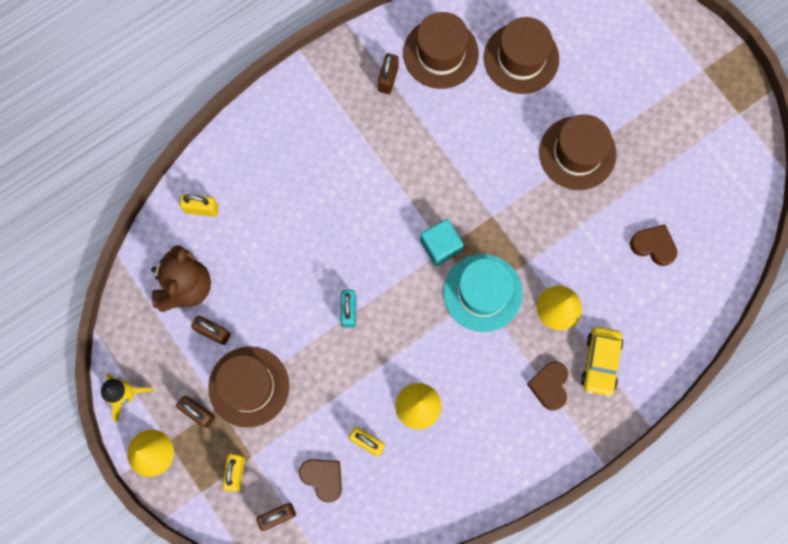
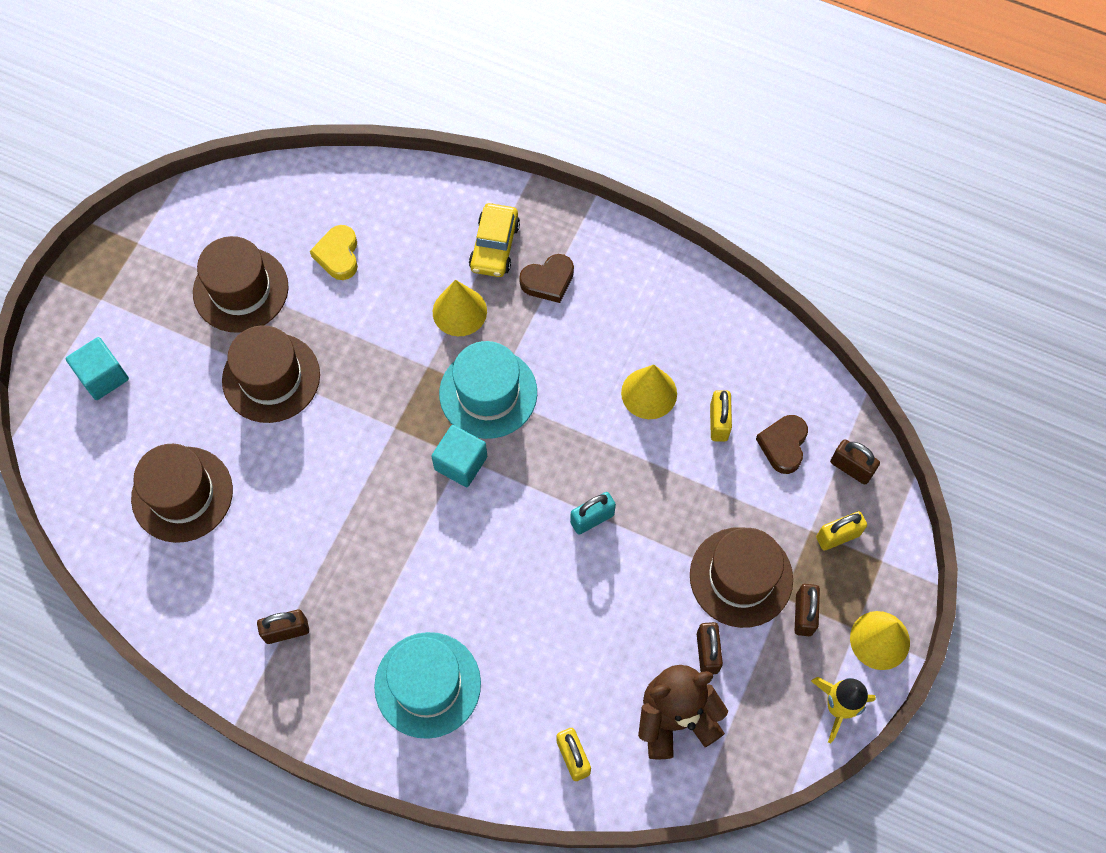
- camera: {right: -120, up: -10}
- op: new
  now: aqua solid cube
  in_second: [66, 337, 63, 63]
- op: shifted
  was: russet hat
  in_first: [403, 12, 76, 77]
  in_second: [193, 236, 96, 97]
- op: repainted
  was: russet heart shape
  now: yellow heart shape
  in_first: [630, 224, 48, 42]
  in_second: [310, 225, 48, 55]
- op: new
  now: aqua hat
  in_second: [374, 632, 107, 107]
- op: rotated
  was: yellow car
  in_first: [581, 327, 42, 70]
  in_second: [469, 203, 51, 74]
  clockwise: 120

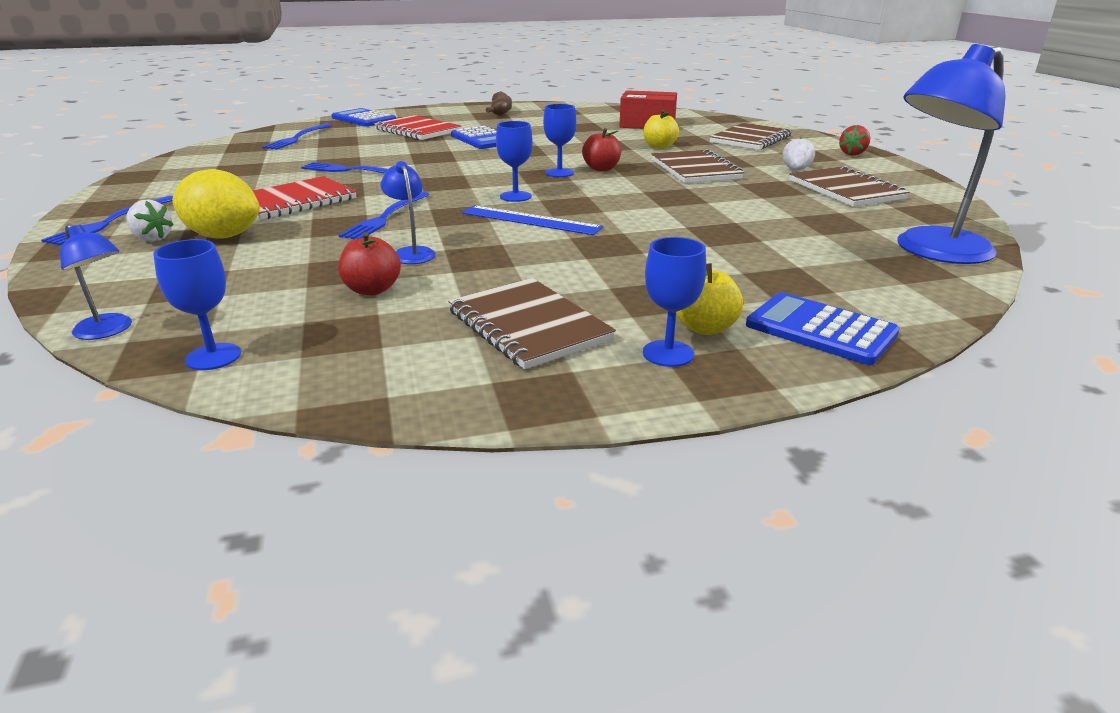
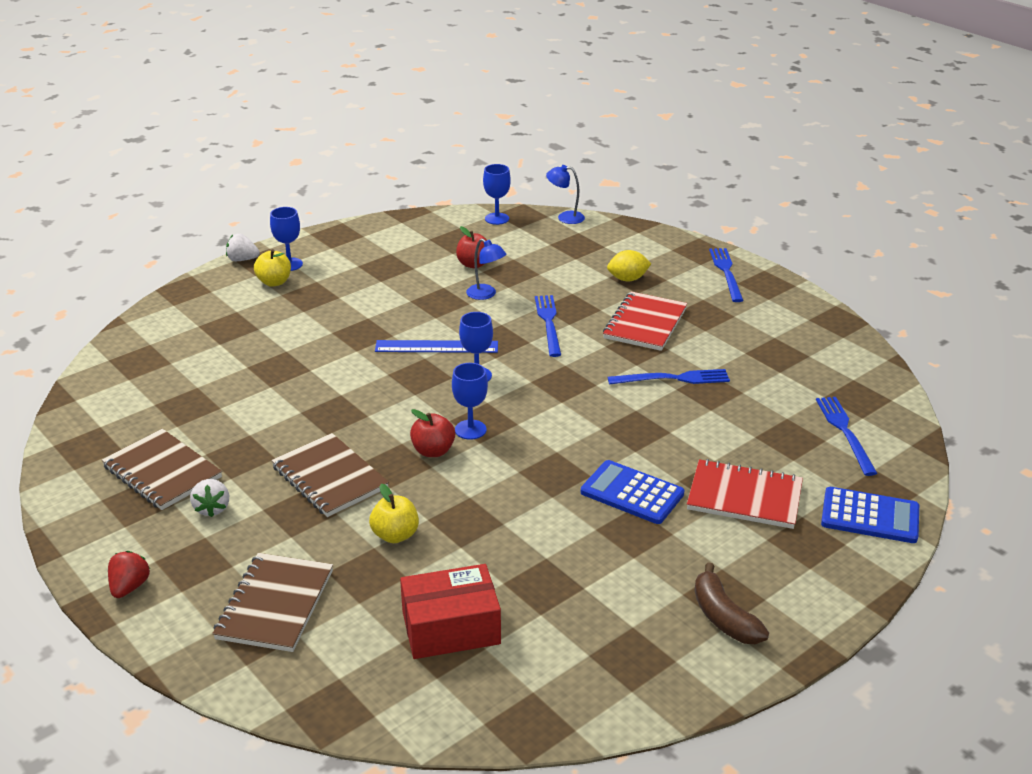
- camera: {right: 155, up: 5}
- op: shifted
  was: white strawberry
  in_first: [126, 200, 48, 42]
  in_second: [226, 233, 34, 28]
- op: scaled
  was: yellow lemon
  in_first: [172, 169, 88, 70]
  in_second: [607, 250, 44, 32]
  ratio: 0.65
- op: gone
  was: russet exercise book
  in_first: [448, 278, 168, 91]
- op: gone
  was: blue calculator
  in_first: [746, 292, 154, 73]
- op: gone
  was: blue reading lamp
  in_first: [897, 44, 109, 220]

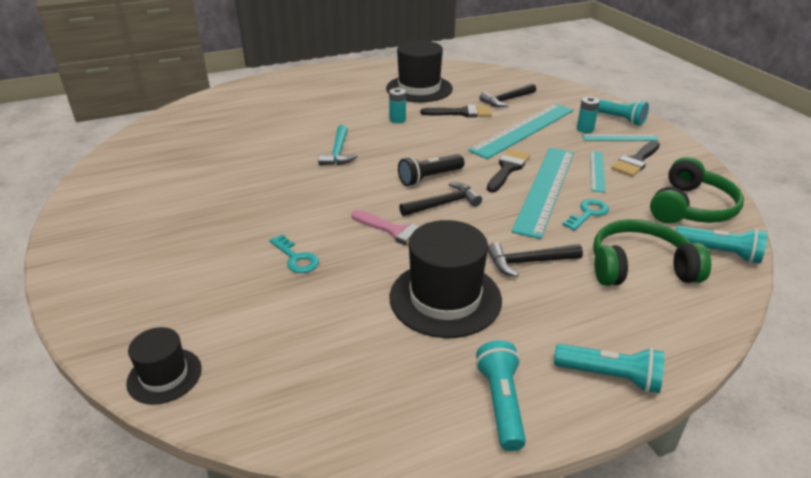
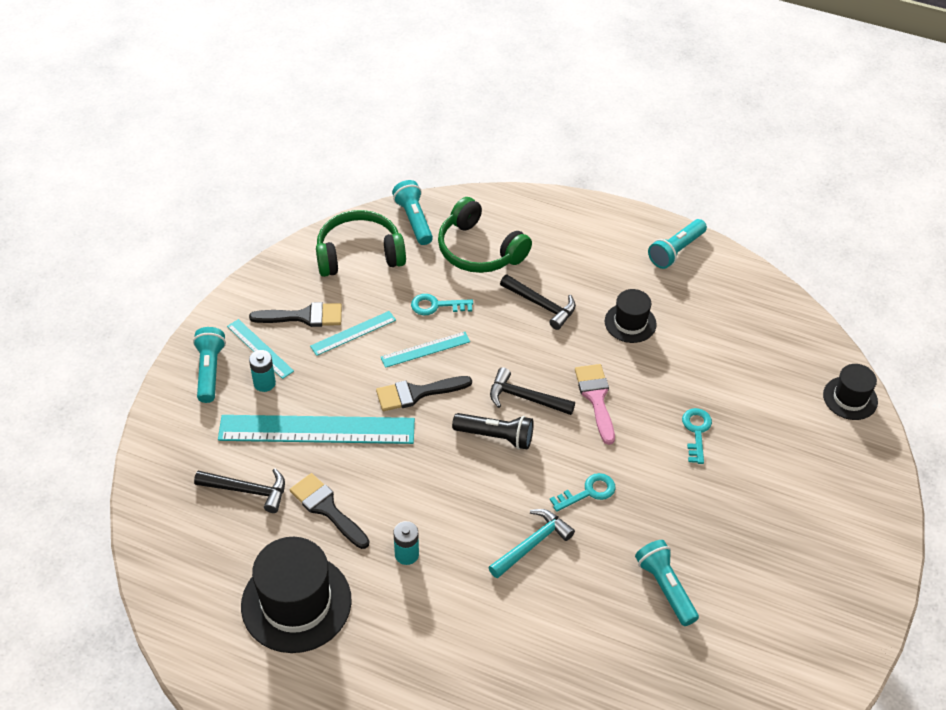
- camera: {right: -135, up: 15}
- op: scaled
  was: aqua measuring stick
  in_first: [511, 148, 63, 91]
  in_second: [381, 332, 89, 36]
  ratio: 0.49
- op: new
  now: aqua latchkey
  in_second: [550, 473, 66, 39]
- op: scaled
  was: jet-black hat
  in_first: [389, 220, 113, 118]
  in_second: [605, 289, 52, 54]
  ratio: 0.56
- op: shifted
  was: aqua torch
  in_first: [554, 344, 110, 49]
  in_second: [635, 540, 64, 86]

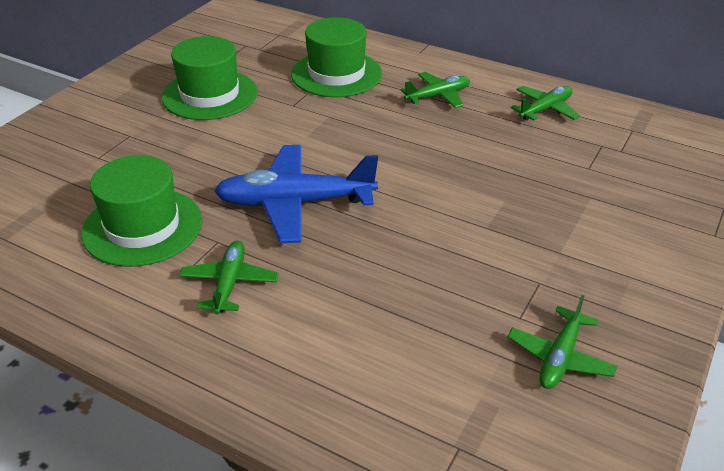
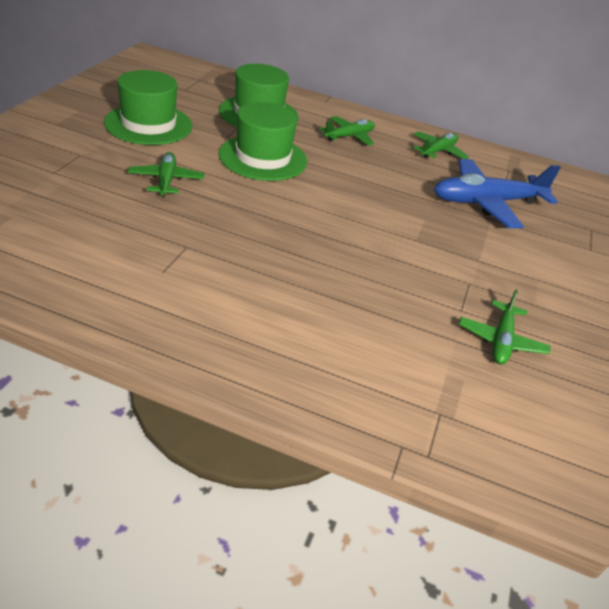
- camera: {right: -15, up: 0}
- op: shifted
  was: leaf-green plane
  in_first: [179, 241, 100, 74]
  in_second: [128, 152, 76, 45]
- op: shifted
  was: leaf-green hat
  in_first: [81, 155, 121, 112]
  in_second: [219, 102, 88, 79]
- op: shifted
  was: blue plane
  in_first: [214, 145, 164, 98]
  in_second: [434, 159, 127, 69]

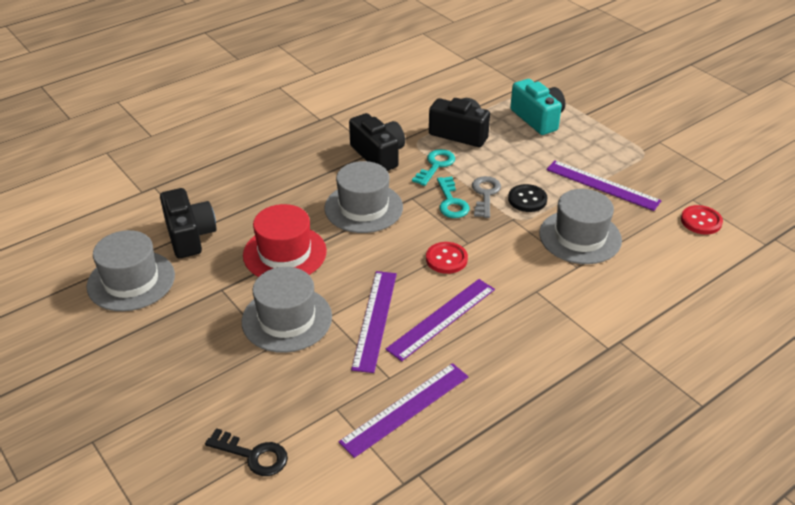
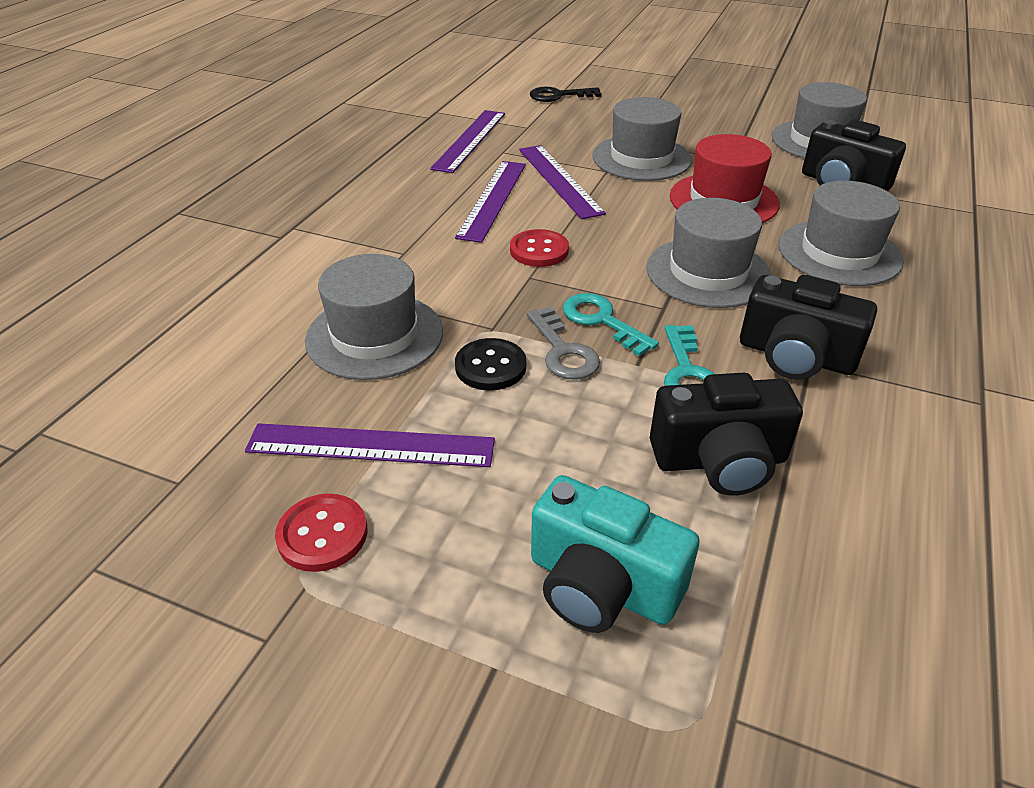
- camera: {right: 150, up: 0}
- op: shifted
  was: scarlet shirt button
  in_first: [681, 205, 42, 30]
  in_second: [275, 494, 92, 78]
- op: new
  now: gray hat
  in_second: [779, 181, 125, 105]

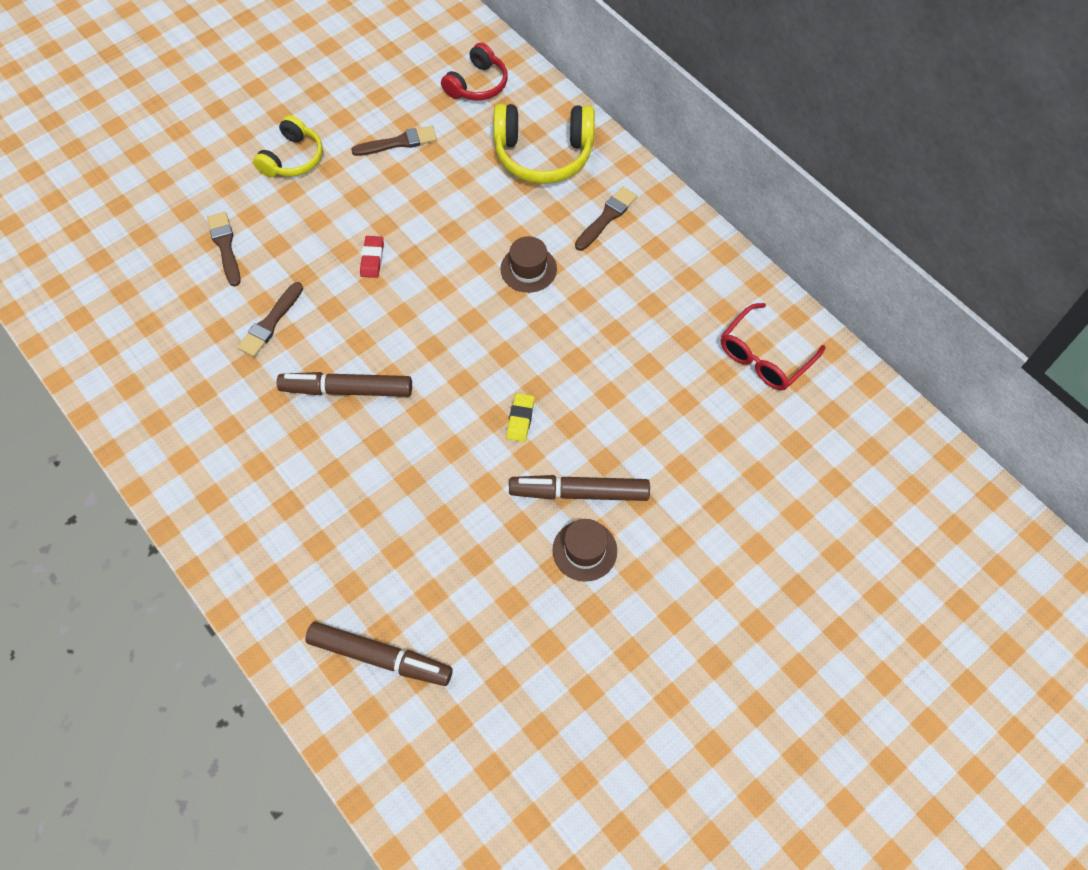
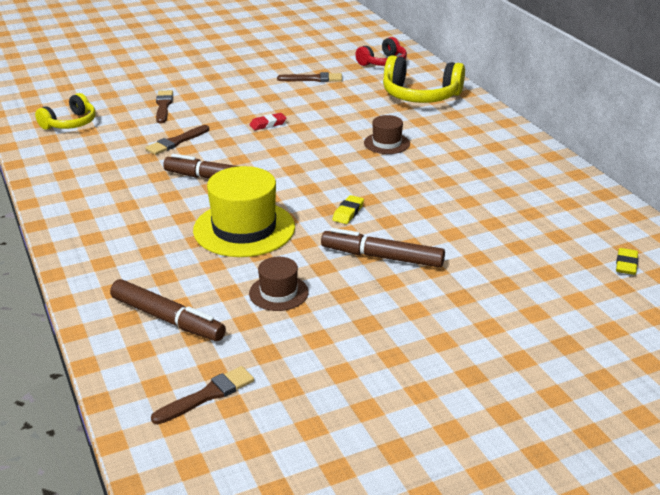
- camera: {right: 15, up: -30}
- op: shifted
  was: yellow headphones
  in_first: [253, 115, 70, 62]
  in_second: [35, 93, 61, 37]
- op: shifted
  was: russet paint brush
  in_first: [575, 186, 62, 65]
  in_second: [151, 366, 103, 58]
- op: new
  now: yellow hat
  in_second: [193, 166, 102, 91]
- op: rotated
  was: scarlet eraser
  in_first: [360, 236, 24, 42]
  in_second: [249, 113, 37, 17]
  clockwise: 45
- op: shifted
  was: russet hat
  in_first: [553, 519, 64, 63]
  in_second: [249, 257, 60, 54]
- op: new
  now: yellow eraser
  in_second: [616, 248, 22, 27]
- op: gone
  was: scarlet spectacles
  in_first: [721, 303, 104, 87]

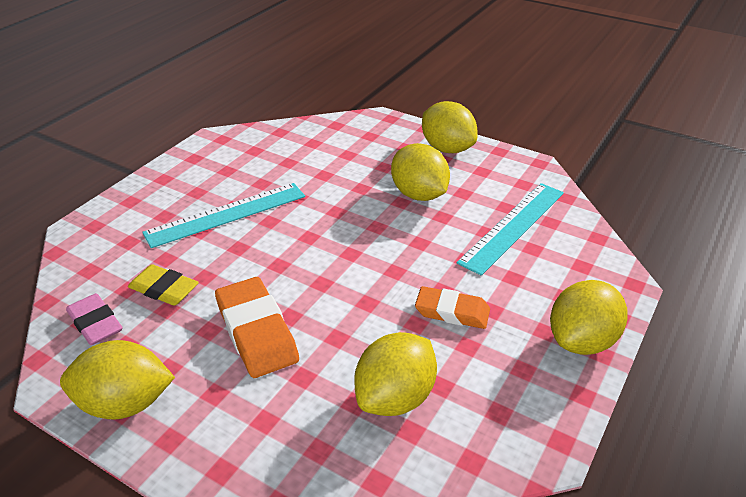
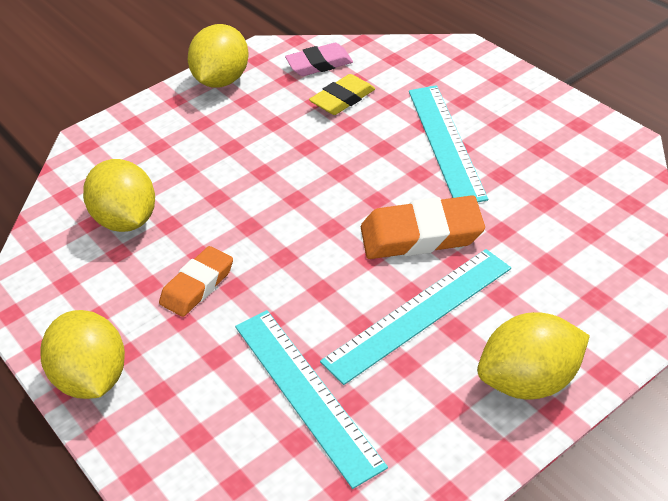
- camera: {right: 115, up: 5}
- op: swapped
  was: yellow lemon
  now: aqua measuring stick
  in_first: [391, 143, 59, 58]
  in_second: [320, 249, 191, 136]
- op: shifted
  was: orange eraser
  in_first: [215, 277, 84, 101]
  in_second: [361, 195, 124, 64]

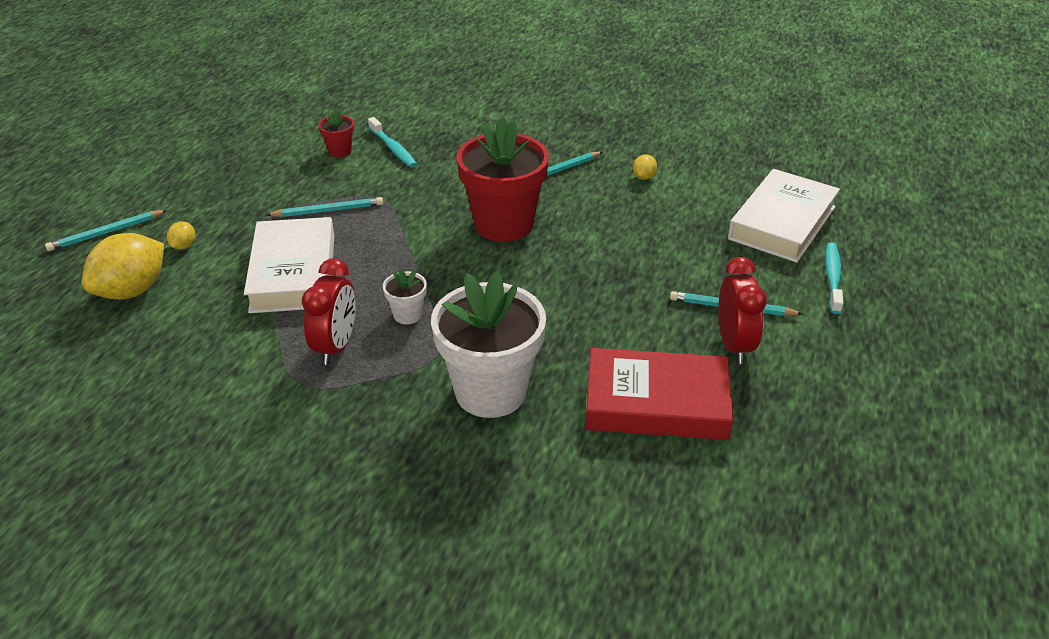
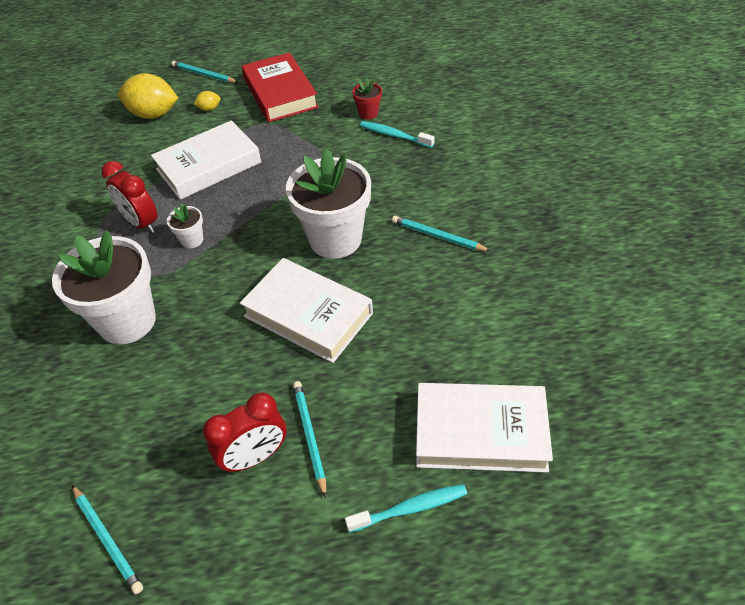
- camera: {right: 65, up: 10}
- op: shifted
  was: aqua pencil
  in_first: [267, 197, 116, 20]
  in_second: [72, 485, 71, 109]
- op: rotated
  was: scarlet clock
  in_first: [302, 258, 54, 107]
  in_second: [101, 161, 57, 72]
  clockwise: 60
- op: new
  now: white book
  in_second: [240, 258, 133, 105]
- op: shifted
  was: scarlet book
  in_first: [585, 348, 149, 92]
  in_second: [242, 52, 77, 70]
- op: repainted
  was: scarlet flower pot
  now: white flower pot
  in_first: [456, 117, 93, 125]
  in_second: [286, 148, 85, 111]
- op: rotated
  was: aqua tooth brush
  in_first: [368, 117, 49, 51]
  in_second: [360, 121, 75, 27]
  clockwise: 90
- op: gone
  was: yellow lemon
  in_first: [633, 154, 24, 26]

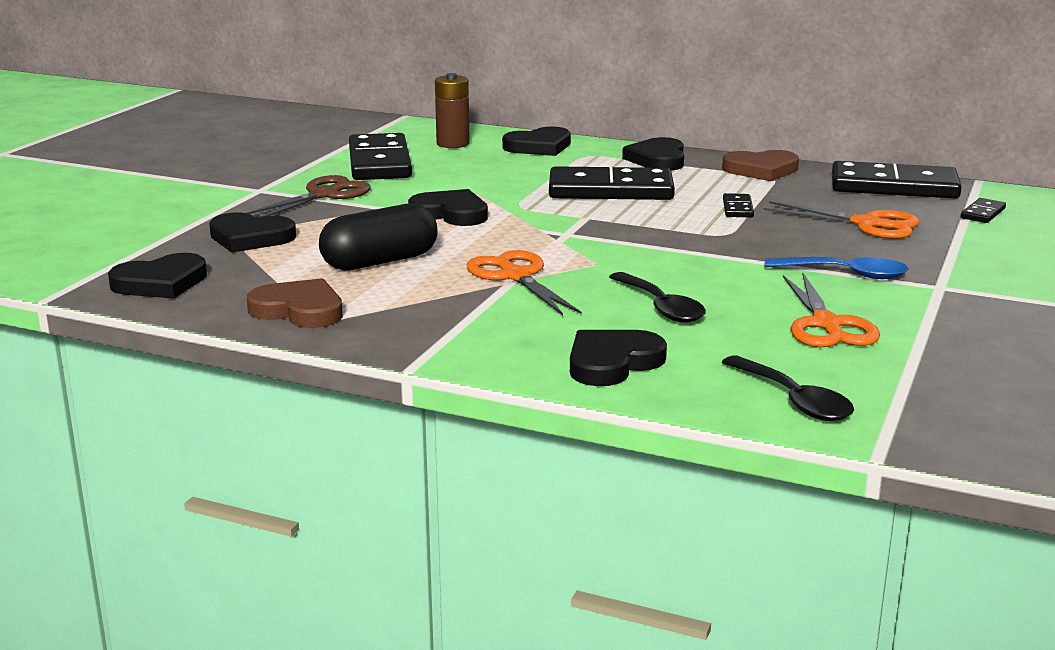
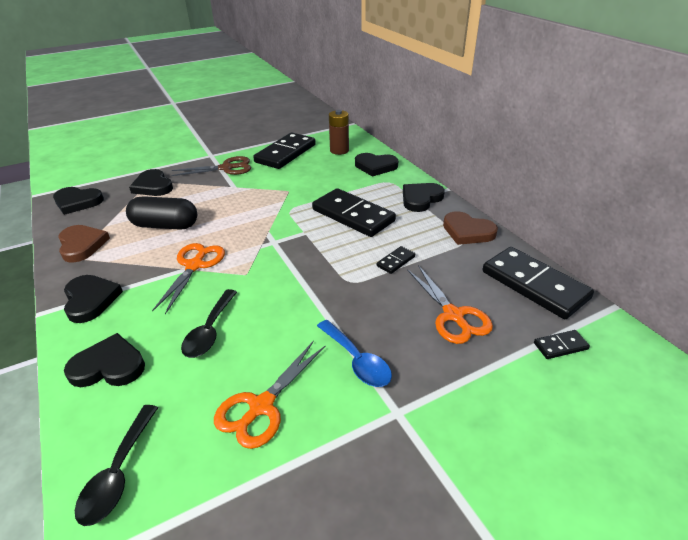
- camera: {right: 40, up: 15}
- op: shifted
  was: jet-black heart shape
  in_first: [408, 189, 80, 37]
  in_second: [64, 275, 59, 48]

